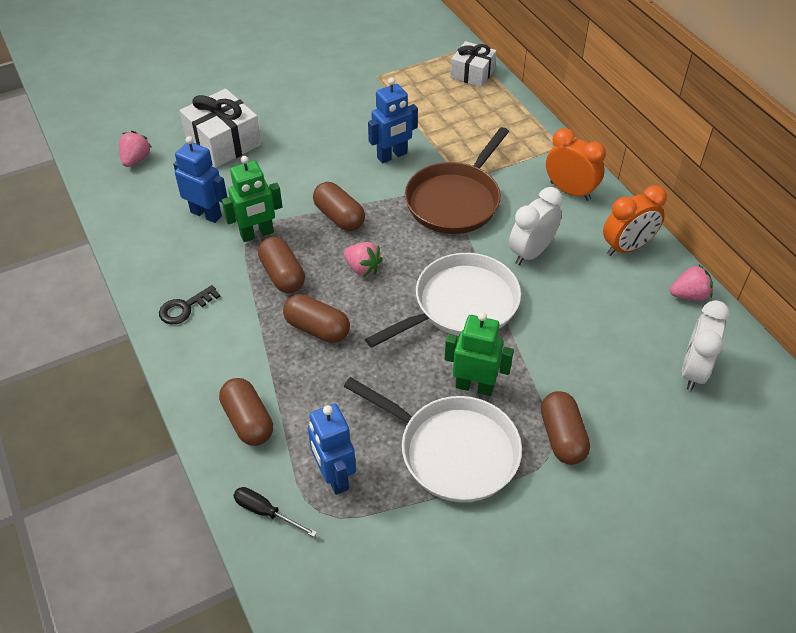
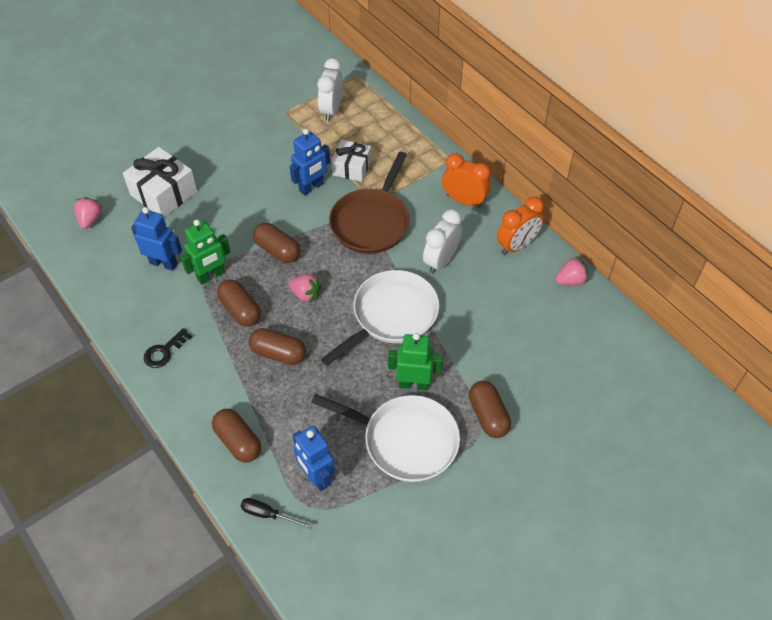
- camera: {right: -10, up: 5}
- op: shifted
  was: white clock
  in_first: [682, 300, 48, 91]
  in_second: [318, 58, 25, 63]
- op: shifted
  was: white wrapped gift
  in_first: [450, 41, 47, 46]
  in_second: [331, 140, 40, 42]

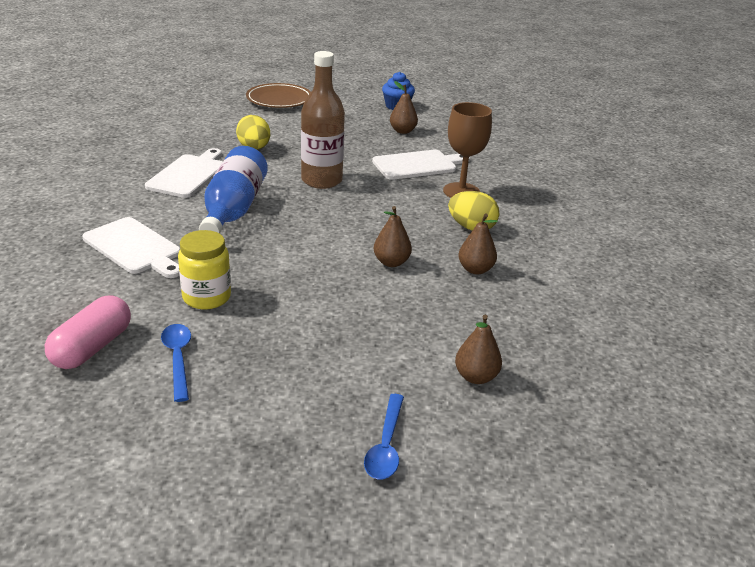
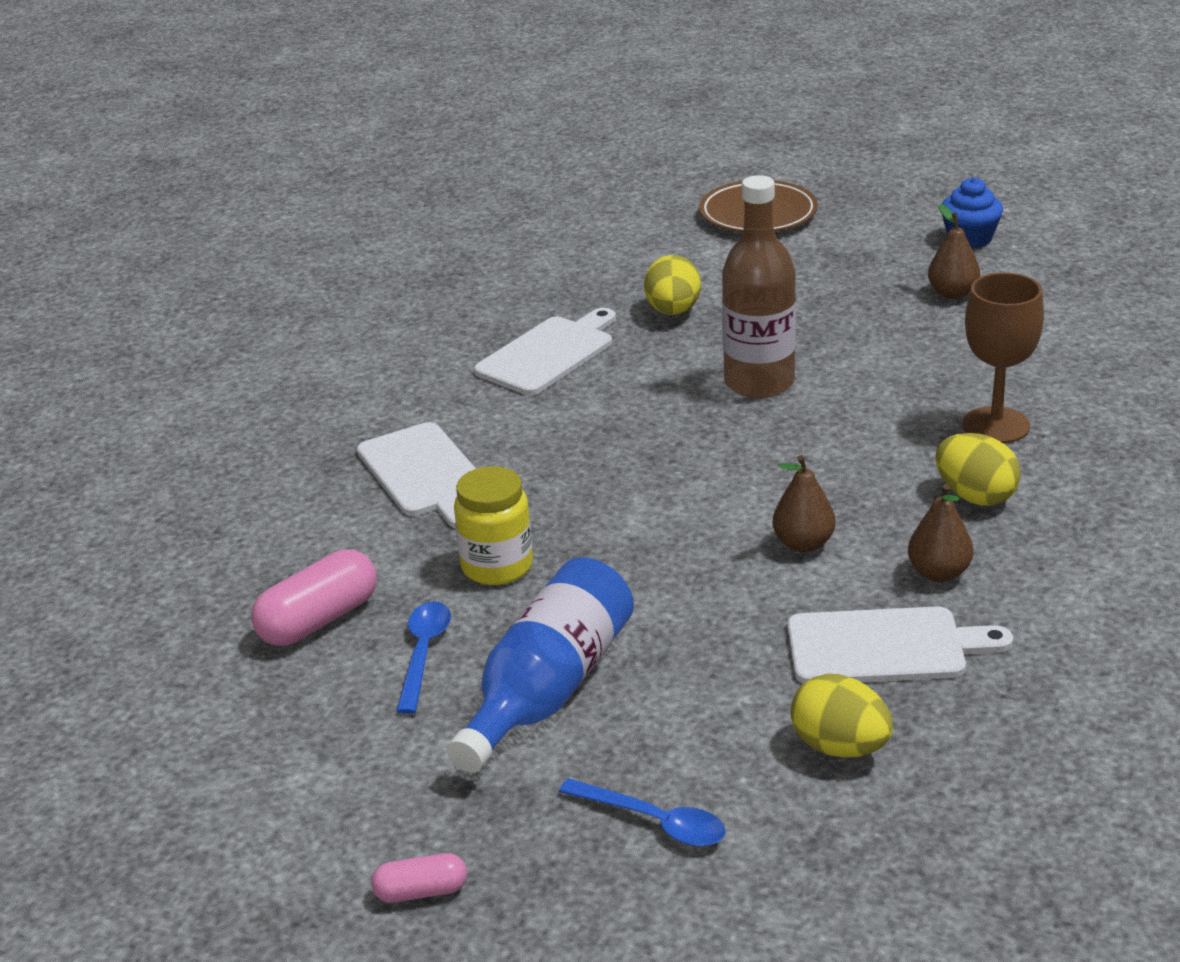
- camera: {right: 25, up: 0}
- op: new
  now: rosy capsule
  in_second: [371, 853, 96, 50]
- op: shifted
  was: blue flask
  in_first: [199, 146, 69, 87]
  in_second: [447, 557, 187, 216]
- op: rotated
  was: blue spoon
  in_first: [364, 394, 40, 85]
  in_second: [559, 778, 167, 69]
  clockwise: -90
- op: shifted
  was: white bread board
  in_first: [372, 150, 98, 30]
  in_second: [788, 606, 225, 78]
- op: swapped
  was: russet toy pear
  now: yellow egg
  in_first: [455, 315, 47, 69]
  in_second: [790, 674, 103, 84]

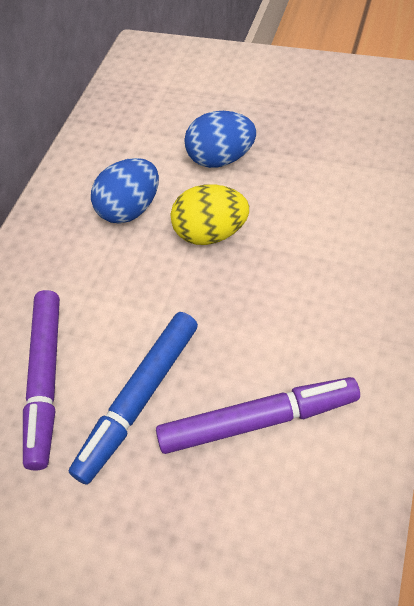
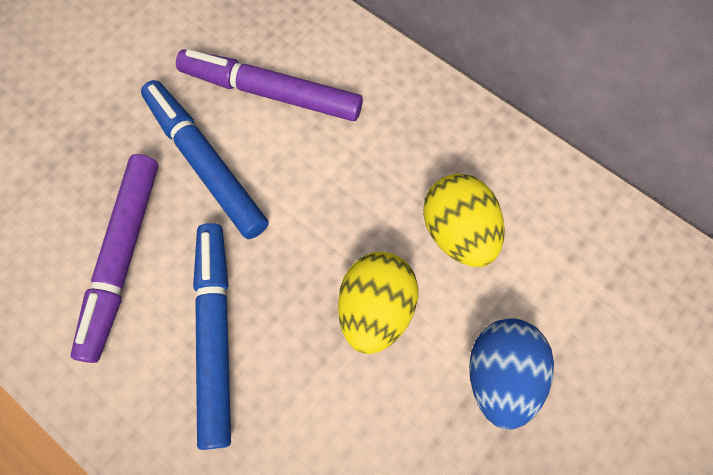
- camera: {right: 105, up: 15}
- op: new
  now: blue marker
  in_second: [193, 223, 38, 227]
- op: repainted
  was: blue egg
  now: yellow egg
  in_first: [91, 158, 68, 65]
  in_second: [423, 173, 82, 94]

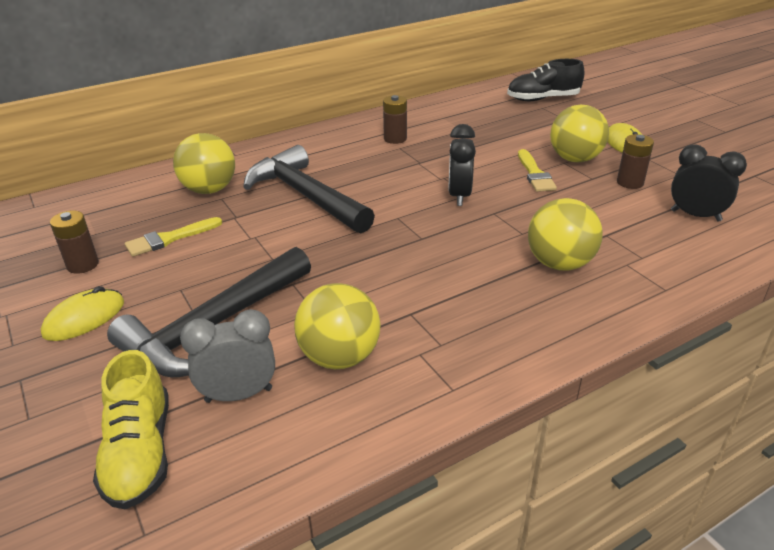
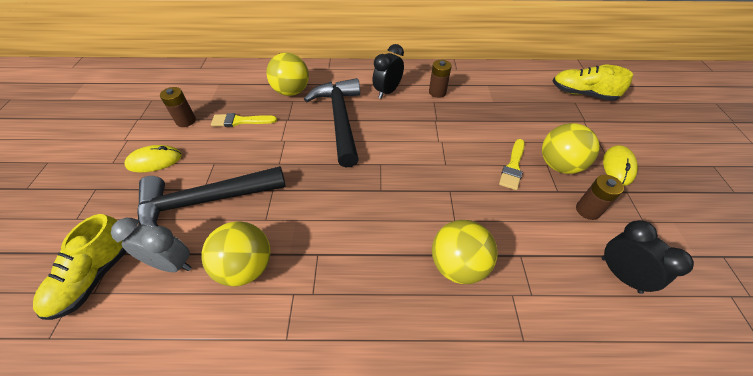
- camera: {right: 30, up: 15}
- op: shifted
  was: jet-black clock
  in_first: [448, 124, 28, 82]
  in_second: [372, 44, 32, 55]
- op: repainted
  was: jet-black lace-up shoe
  now: yellow lace-up shoe
  in_first: [507, 59, 78, 42]
  in_second: [553, 65, 80, 36]

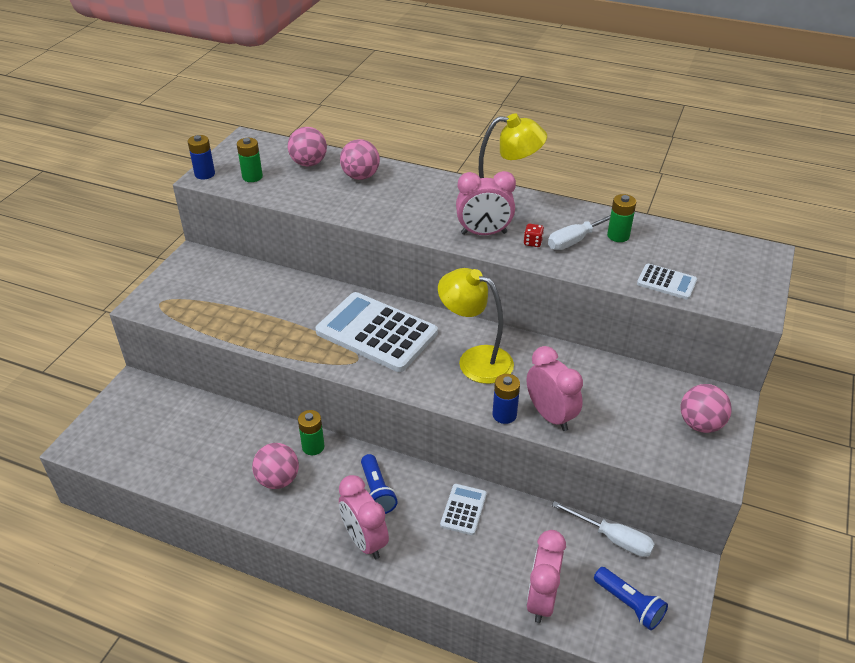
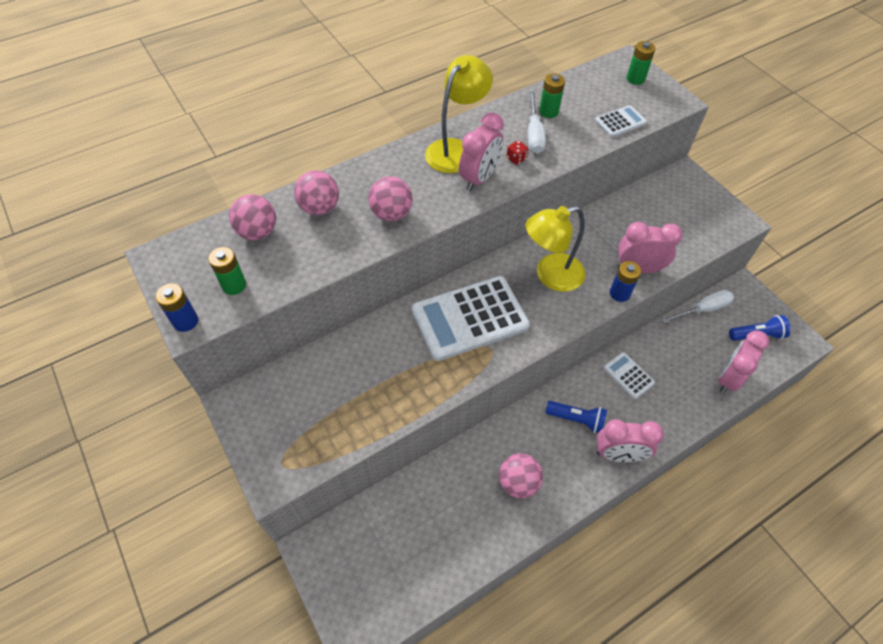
- camera: {right: -55, up: 15}
- op: shifted
  was: rosy play ball
  in_first: [681, 384, 51, 49]
  in_second: [368, 176, 45, 45]
- op: shifted
  was: leaf-green power cell
  in_first: [298, 410, 27, 45]
  in_second: [627, 41, 29, 44]
- op: rotated
  was: rosy clock
  in_first: [526, 530, 40, 93]
  in_second: [718, 331, 51, 62]
  clockwise: 75

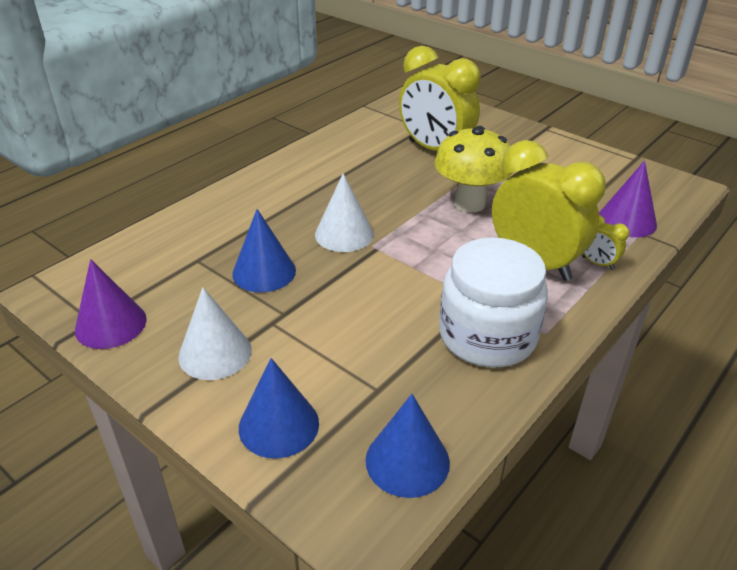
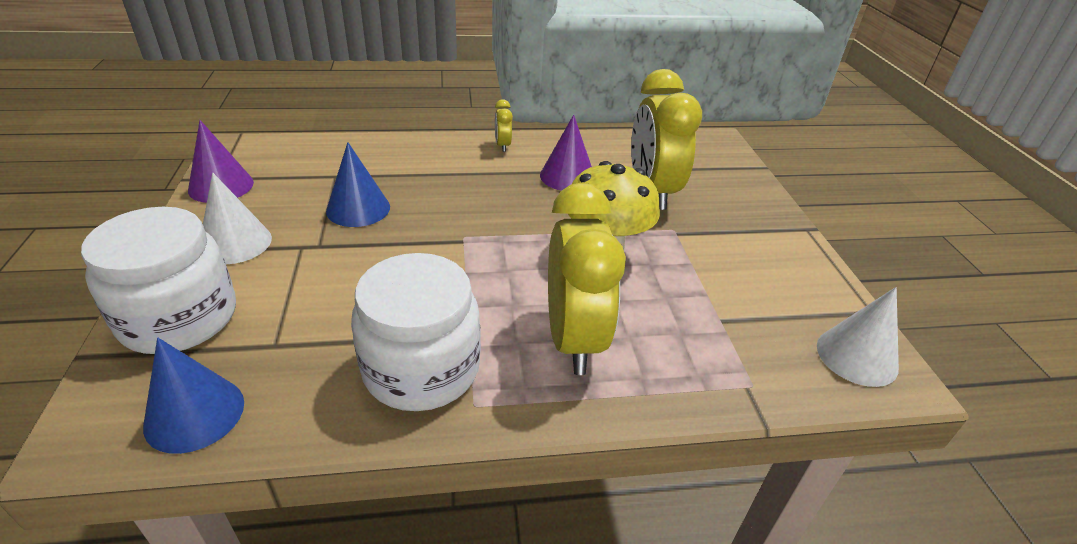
- camera: {right: 40, up: 0}
- op: swapped
  was: blue cone
  now: white jam jar
  in_first: [239, 358, 80, 101]
  in_second: [81, 207, 155, 147]
- op: shifted
  was: yellow clock
  in_first: [582, 215, 47, 55]
  in_second: [495, 99, 18, 53]
- op: shifted
  was: violet cone
  in_first: [599, 161, 58, 77]
  in_second: [540, 115, 52, 76]
- op: shifted
  was: white cone
  in_first: [315, 173, 59, 79]
  in_second: [817, 287, 82, 100]

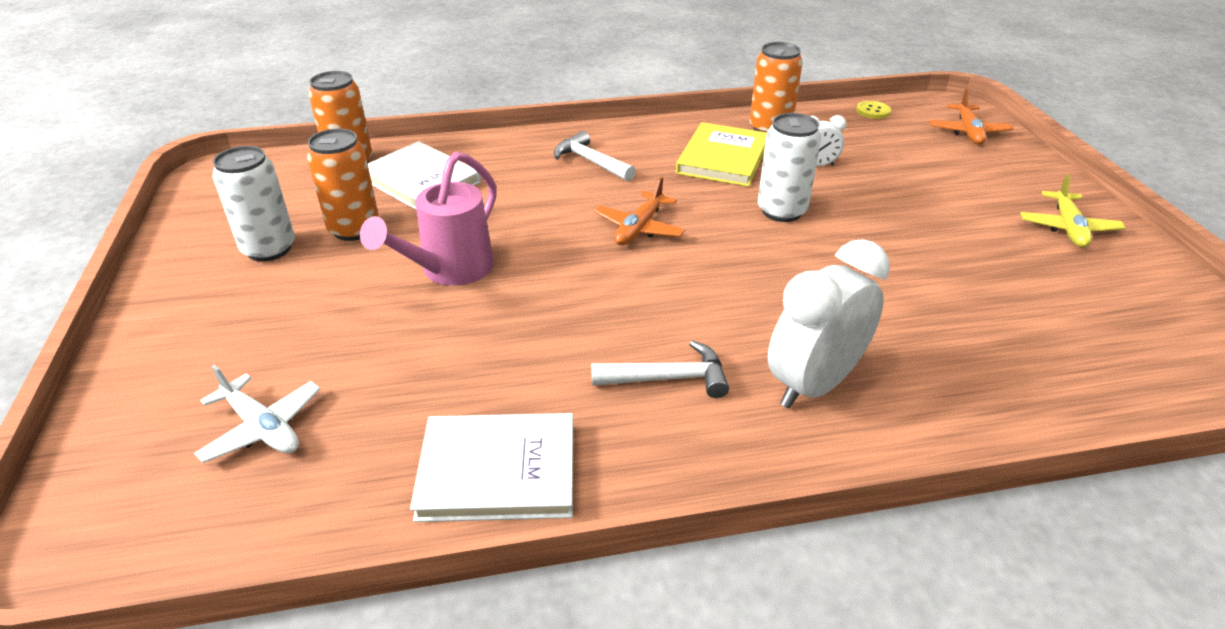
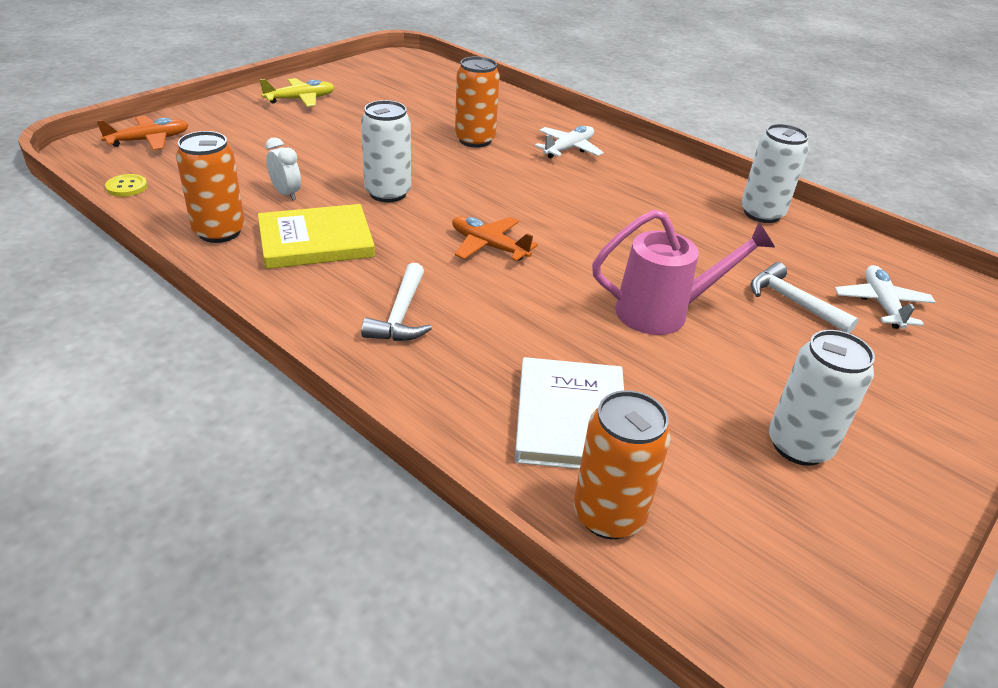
- camera: {right: -130, up: 0}
- op: rotated
  was: orange plane
  in_first: [594, 177, 91, 68]
  in_second: [452, 216, 86, 45]
  clockwise: -135
- op: shifted
  was: orange tin
  in_first: [307, 128, 72, 113]
  in_second: [455, 56, 45, 92]
- op: swapped
  was: white clock
  now: white plane
  in_first: [768, 239, 122, 170]
  in_second: [535, 126, 69, 32]
- op: swapped
  was: white book
  now: white tin
  in_first: [410, 413, 164, 109]
  in_second: [741, 124, 68, 99]
- op: shifted
  was: white carpenter's hammer
  in_first: [591, 340, 138, 58]
  in_second: [750, 262, 109, 71]

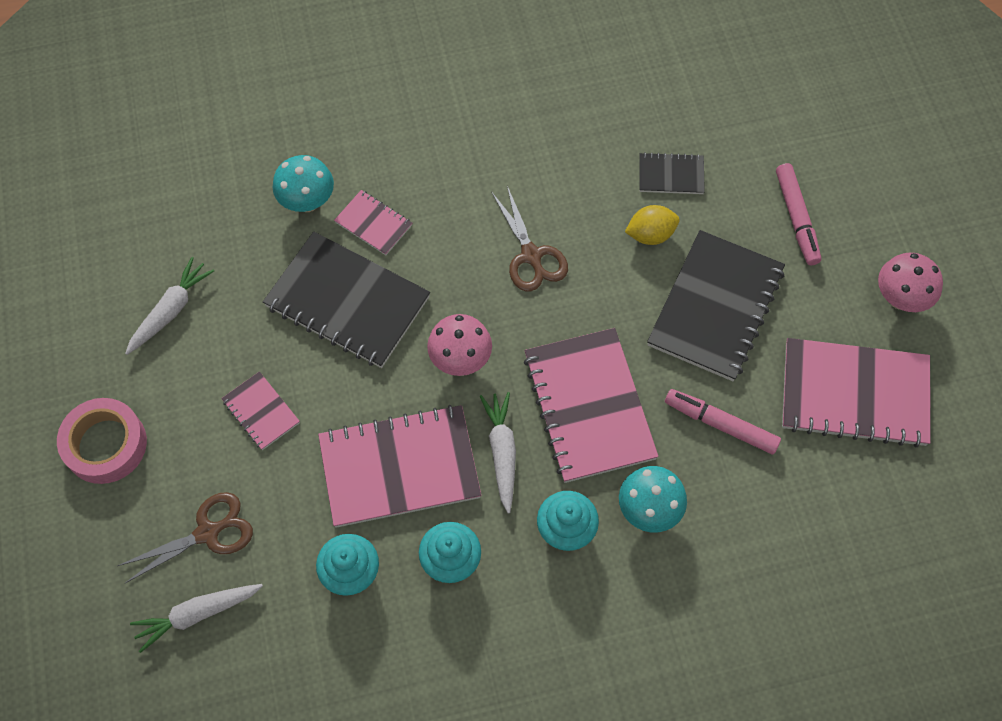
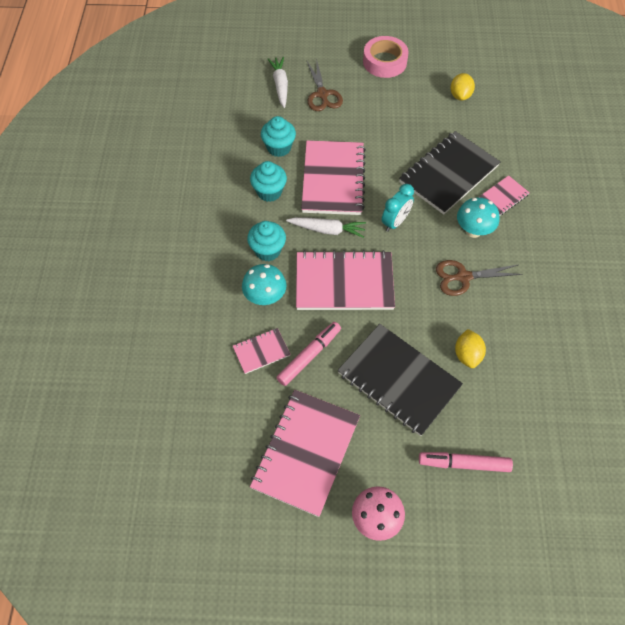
- camera: {right: 105, up: -5}
- op: shifted
  was: rosy exercise book
  in_first: [221, 371, 79, 79]
  in_second: [233, 328, 58, 46]
- op: swapped
  was: rosy fungus
  now: aqua clock
  in_first: [427, 314, 65, 62]
  in_second: [382, 184, 32, 48]
- op: swapped
  was: white carrot
  now: yellow lemon
  in_first: [125, 257, 89, 98]
  in_second: [450, 73, 25, 27]
- op: shifted
  was: aqua fungus
  in_first: [273, 155, 61, 57]
  in_second: [457, 197, 43, 41]
- op: gone
  was: jet-black exercise book
  in_first: [640, 152, 65, 42]

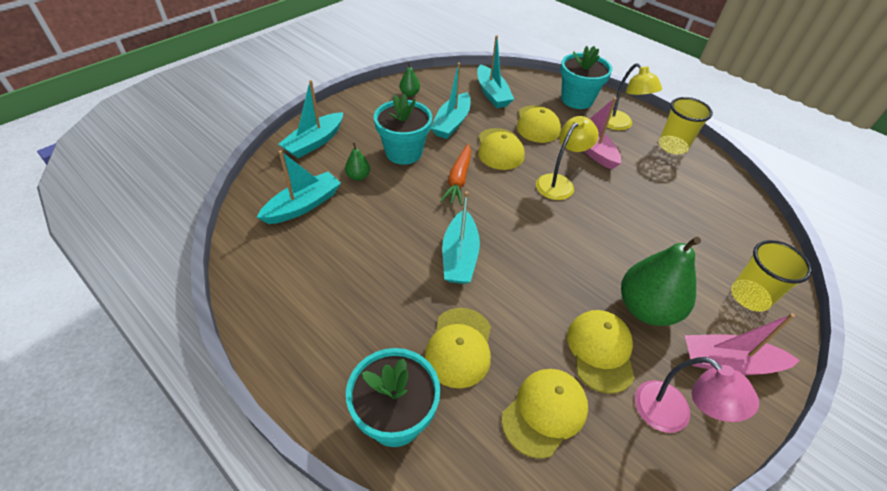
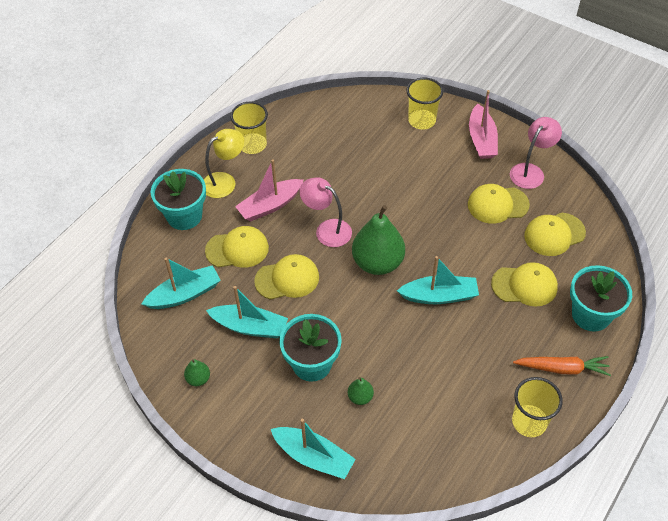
- camera: {right: -95, up: 5}
- op: repainted
  was: yellow reading lamp
  now: rosy reading lamp
  in_first: [536, 116, 63, 84]
  in_second: [300, 177, 52, 70]
- op: shifted
  was: leaf-green toy pear
  in_first: [621, 237, 80, 89]
  in_second: [352, 205, 53, 70]
- op: new
  now: yellow cup
  in_second: [512, 377, 51, 60]
- op: shifted
  was: orange carrot
  in_first: [440, 144, 31, 62]
  in_second: [513, 356, 98, 20]
- op: rotated
  was: yellow baseball cap
  in_first: [501, 369, 87, 90]
  in_second: [524, 213, 62, 43]
  clockwise: -60
- op: gone
  was: aqua boat
  in_first: [257, 150, 84, 74]

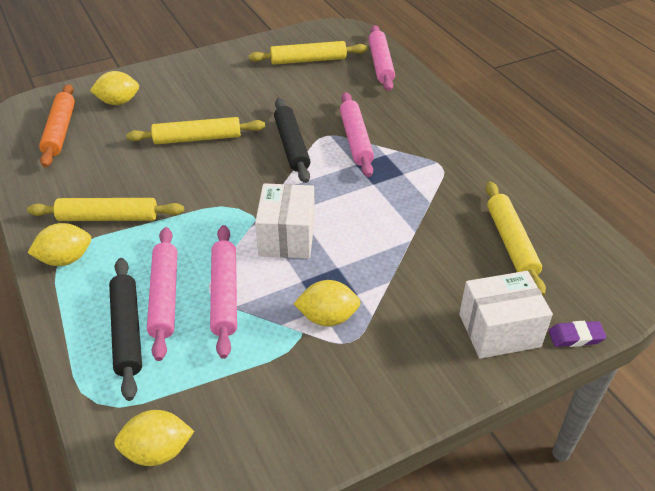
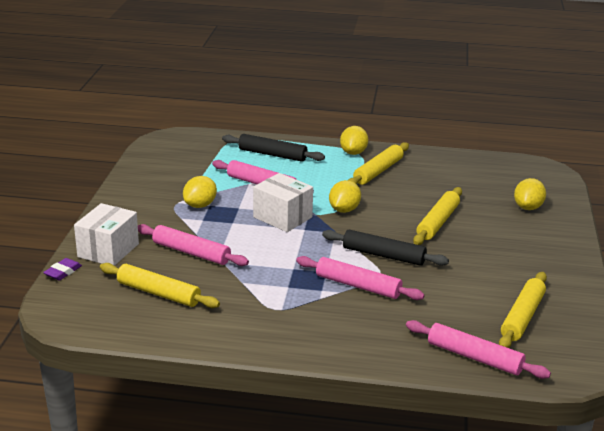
- camera: {right: 125, up: -15}
- op: shifted
  was: rosy rolling pin
  in_first: [147, 227, 30, 134]
  in_second: [138, 224, 111, 42]
- op: shifted
  was: yellow lemon
  in_first: [114, 410, 80, 56]
  in_second: [329, 180, 32, 33]
- op: gone
  was: orange rolling pin
  in_first: [39, 84, 36, 83]

